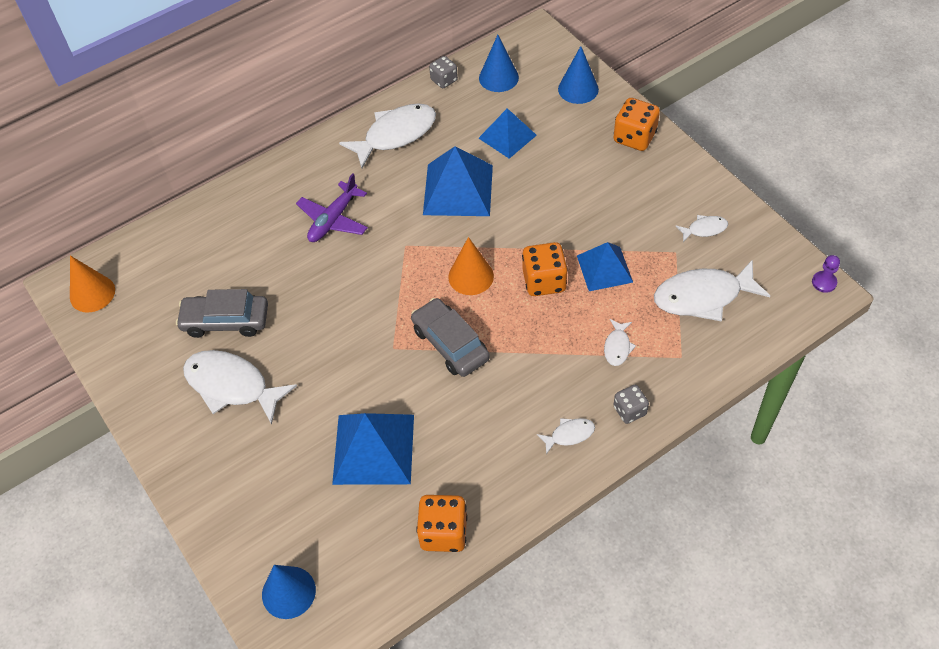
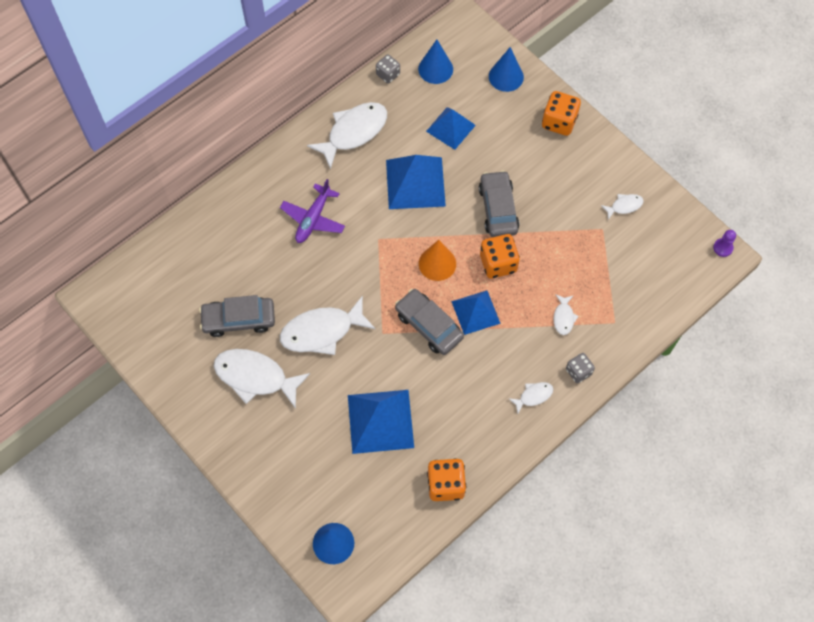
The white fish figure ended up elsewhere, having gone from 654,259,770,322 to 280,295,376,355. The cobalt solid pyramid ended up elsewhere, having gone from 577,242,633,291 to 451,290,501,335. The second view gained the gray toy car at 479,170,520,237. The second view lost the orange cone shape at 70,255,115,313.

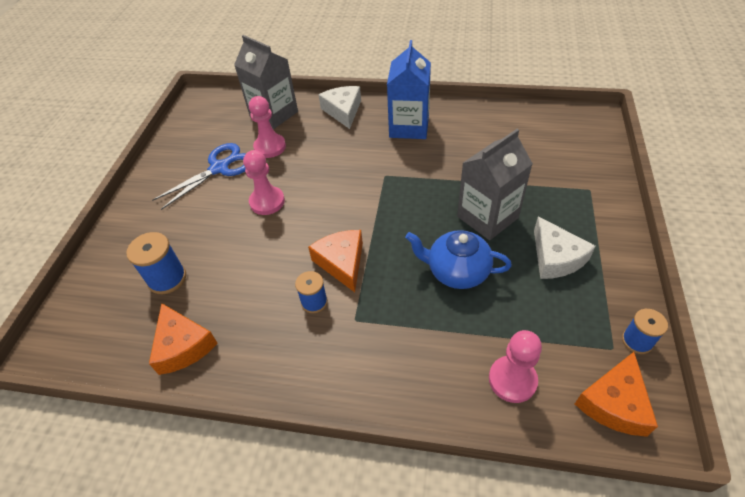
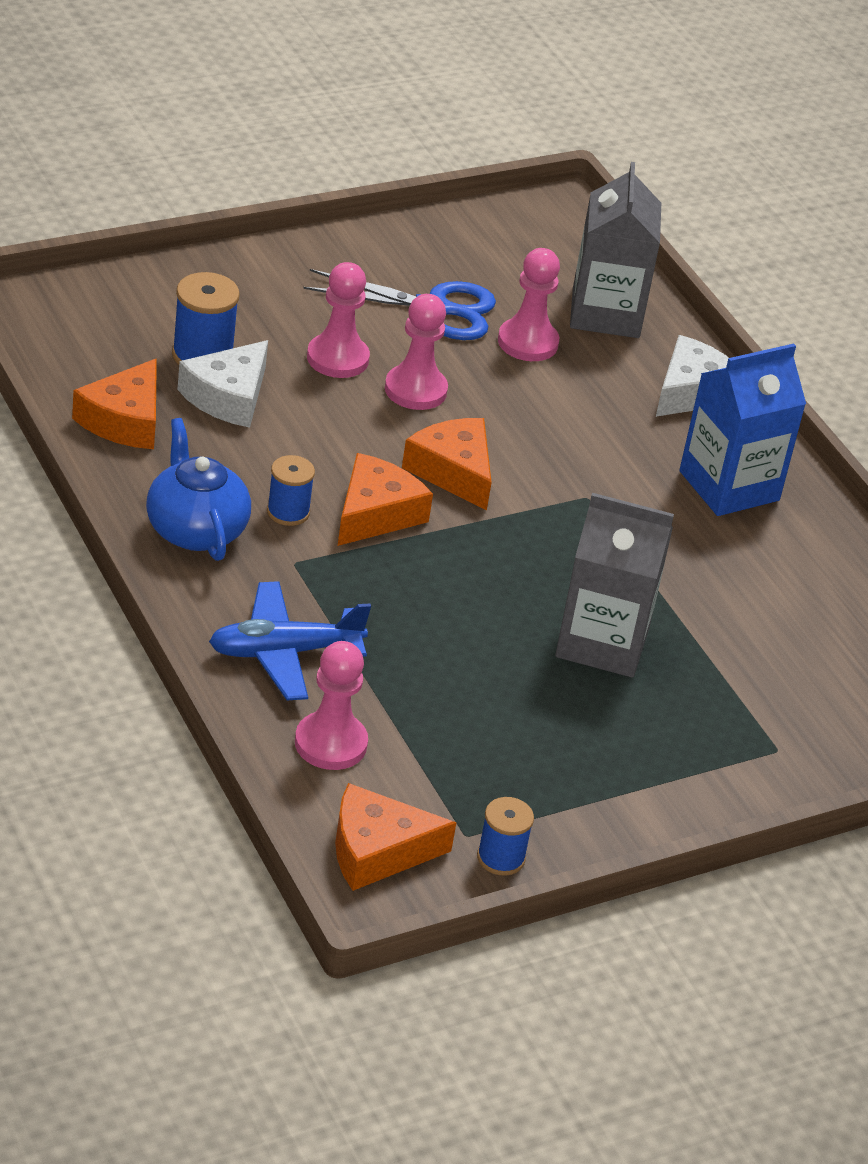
The cobalt tea pot ended up elsewhere, having gone from 405,230,512,289 to 146,418,251,561. The white piece of cheese ended up elsewhere, having gone from 534,216,596,279 to 177,340,268,428. The second view gained the cobalt plane at 209,581,371,700. The second view gained the rose-pink game pawn at 307,262,370,378. The second view gained the orange piece of cheese at 402,418,492,510.

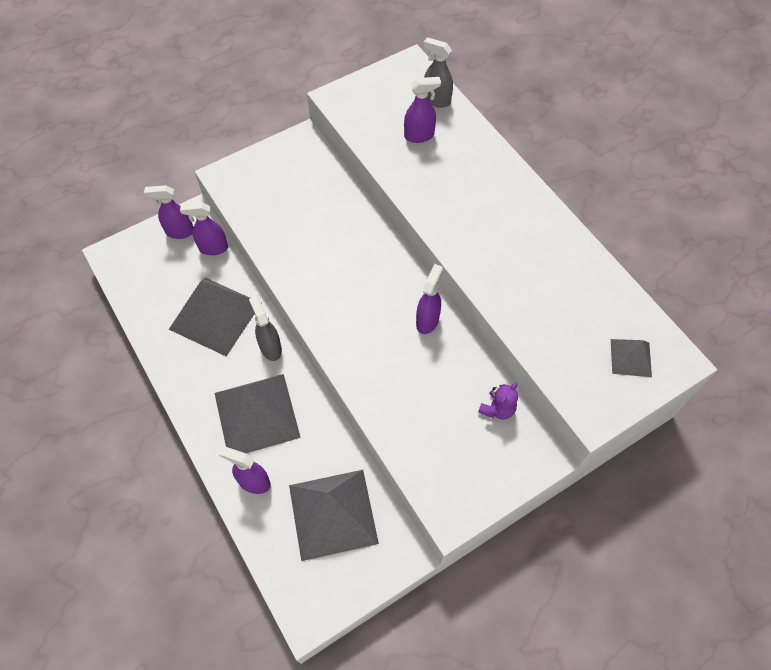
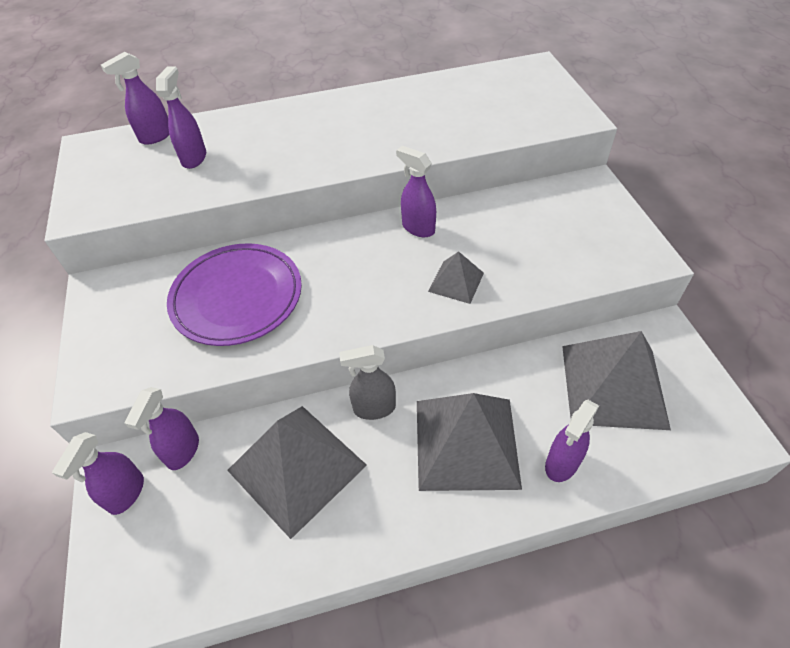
What was the gray sprayer at 423,37,453,108 turned into the purple sprayer at 101,52,169,145. The second view gained the purple dinner plate at 167,243,302,346. The gray solid pyramid ended up elsewhere, having gone from 611,339,652,377 to 428,251,484,304. The second view lost the purple teddy at 478,382,518,420.

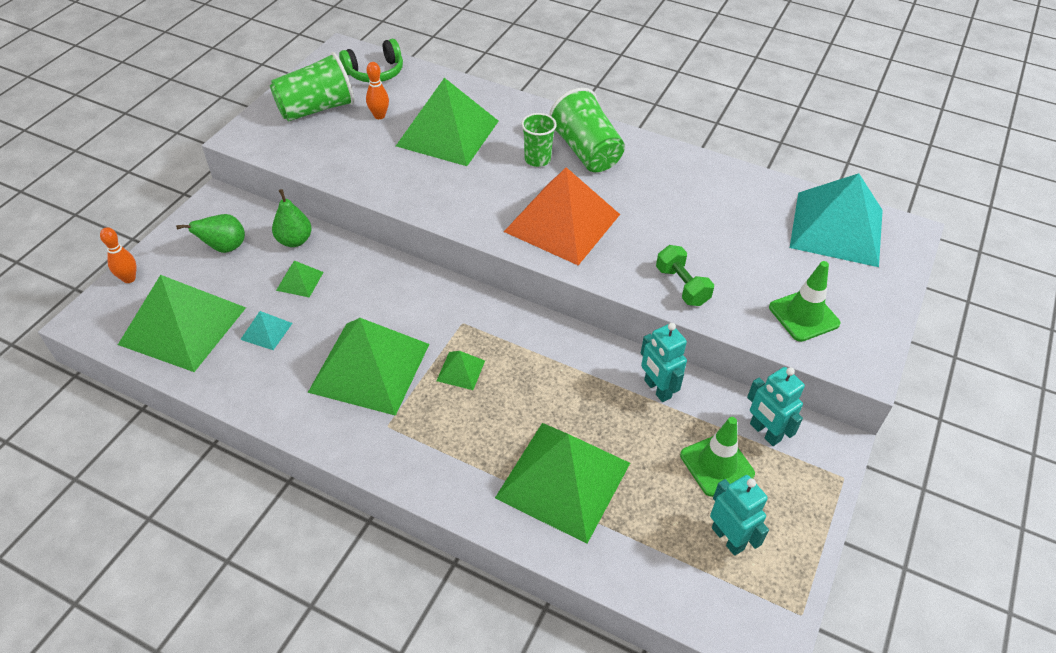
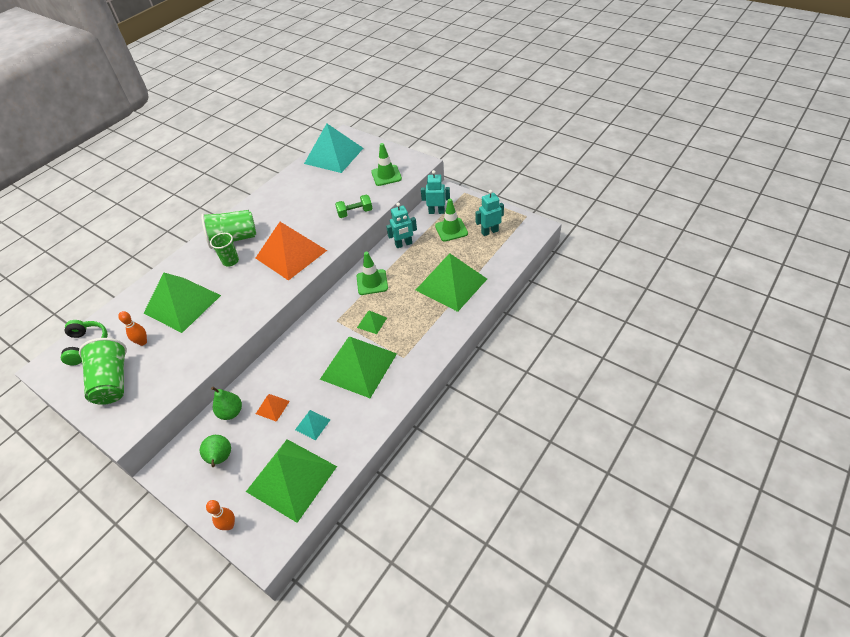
What was the leaf-green solid pyramid at 276,260,324,298 turned into the orange solid pyramid at 256,394,290,422. The second view gained the leaf-green traffic cone at 356,252,388,295. The aqua robot at 747,367,805,446 ended up facing another way, 150 degrees counterclockwise from before.

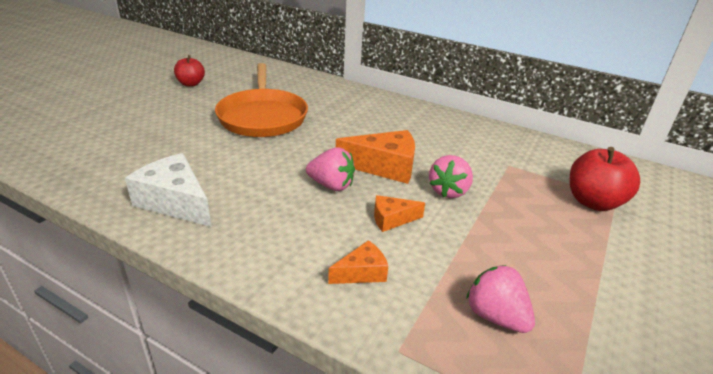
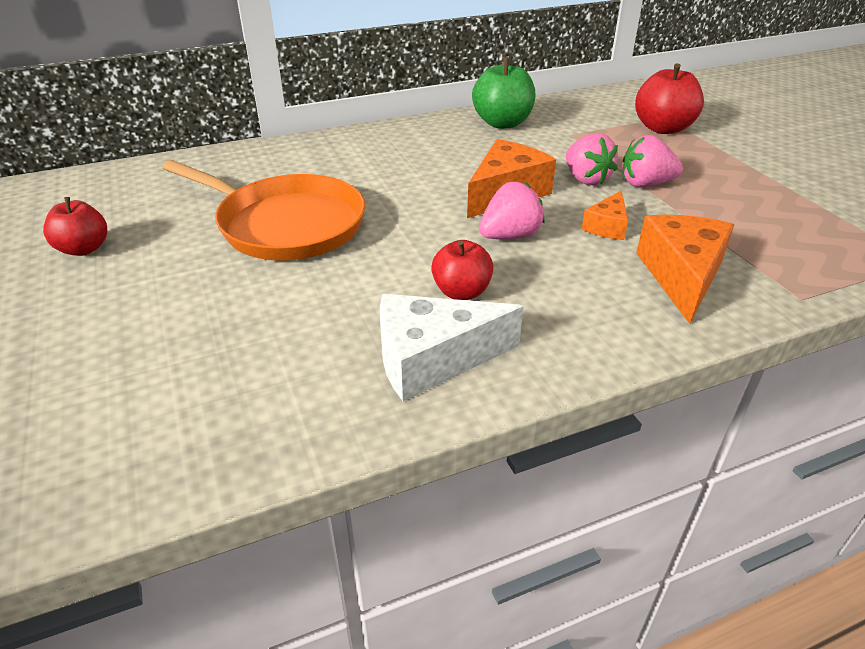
The second view gained the crimson apple at 431,240,493,300. The second view gained the leaf-green apple at 472,57,535,129. The rose-pink toy strawberry ended up elsewhere, having gone from 466,265,535,333 to 622,135,683,187. The size of the orange piece of cheese at 328,240,388,284 changed by a factor of 1.81.

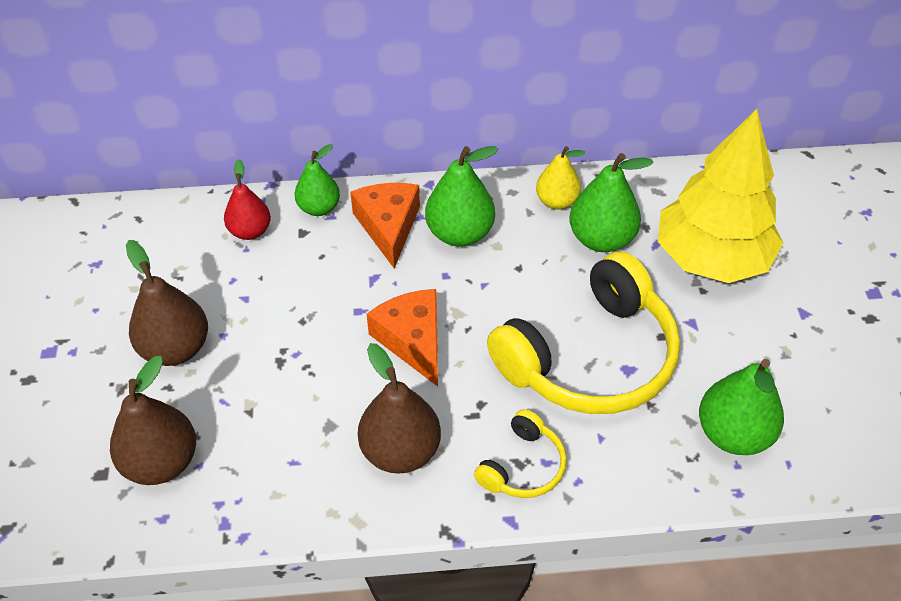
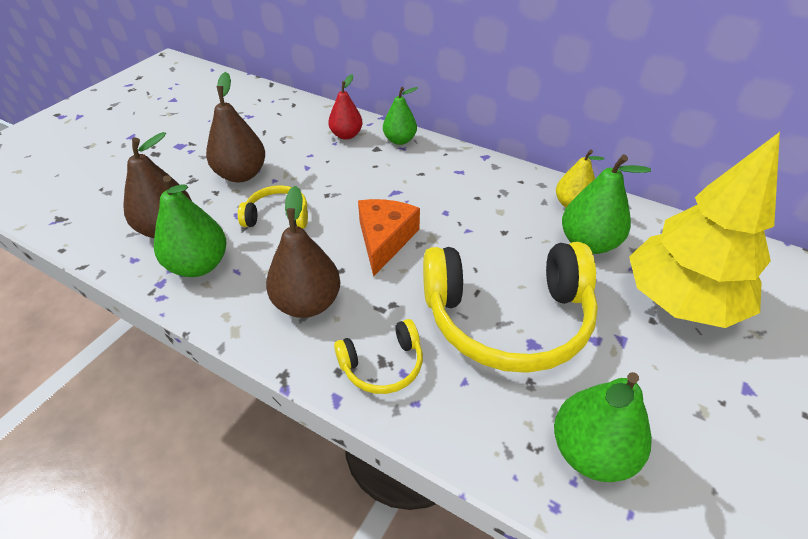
The leaf-green pear ended up elsewhere, having gone from 425,146,499,247 to 154,176,226,277. The second view gained the golden headphones at 238,185,308,229. The second view lost the orange piece of cheese at 350,183,420,269.

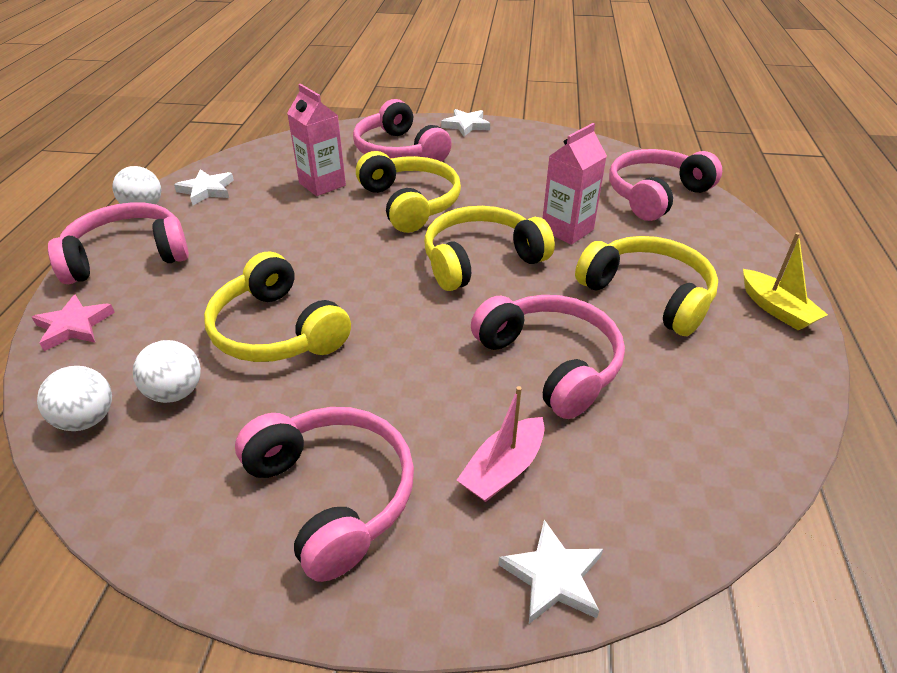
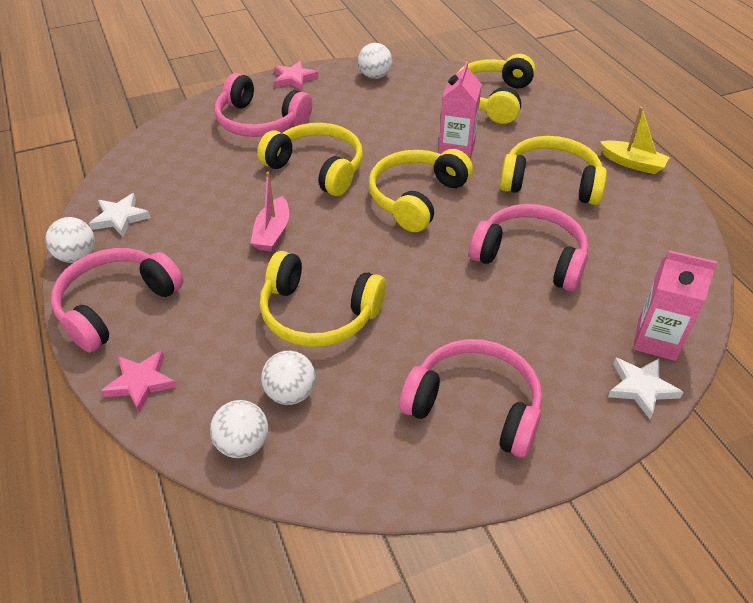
The rose-pink boat ended up elsewhere, having gone from 457,386,545,502 to 251,172,289,252. What was the white star at 441,109,490,137 turned into the rose-pink star at 274,60,319,91. The second view gained the white sphere at 358,43,392,79. What was the rose-pink headphones at 609,149,722,221 turned into the golden headphones at 457,54,535,124. The rose-pink juice carton ended up elsewhere, having gone from 287,84,346,196 to 633,250,717,361.

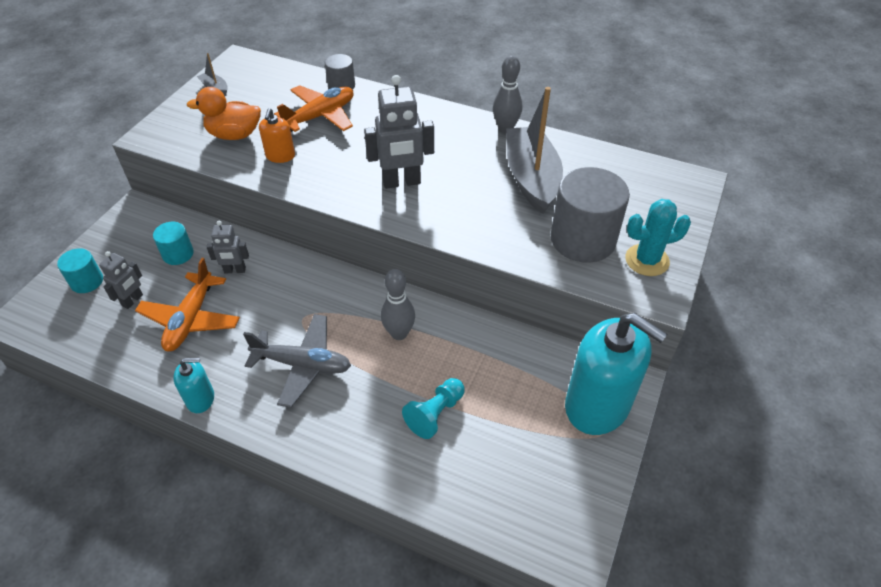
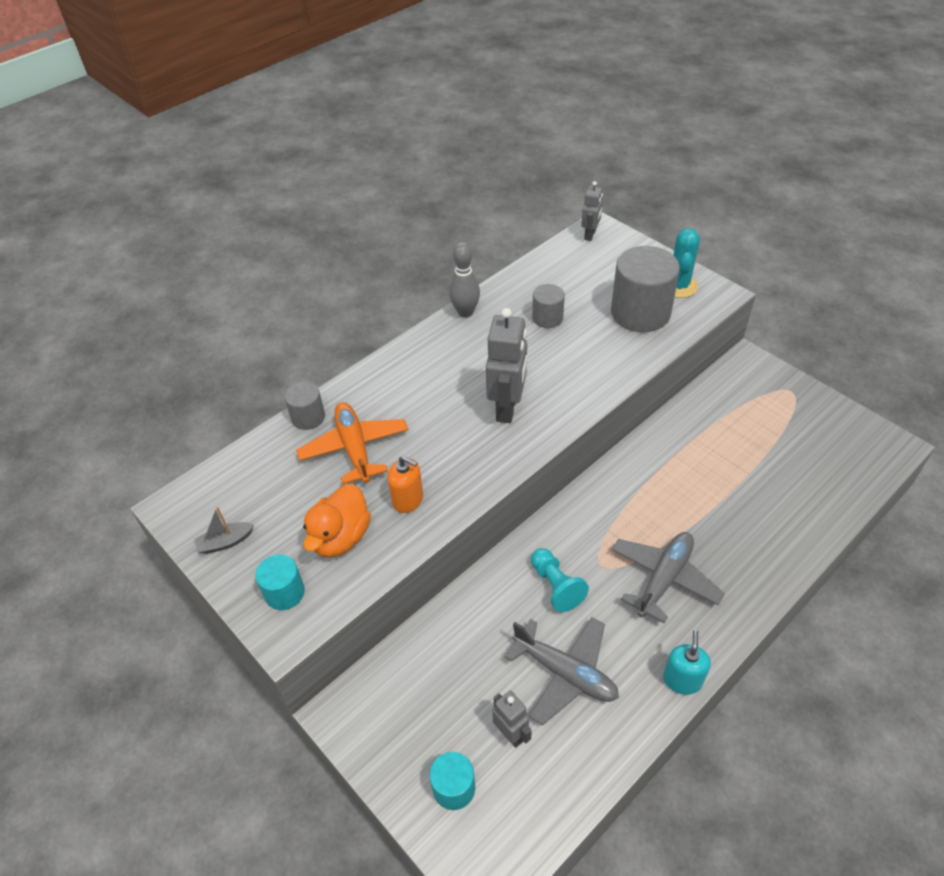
The aqua solid cylinder ended up elsewhere, having gone from 153,222,193,265 to 255,554,305,610. What was the orange plane at 135,258,240,351 turned into the gray plane at 505,617,619,726. The aqua game pawn ended up elsewhere, having gone from 402,378,465,439 to 531,548,589,612. Where the gray boat stood at 507,87,563,214, the gray solid cylinder came to stand at 532,284,565,328. The gray robot ended up elsewhere, having gone from 207,221,249,273 to 581,181,603,241. The second view lost the gray tenpin at 381,269,415,340. The second view lost the aqua soap pump at 565,313,667,435.

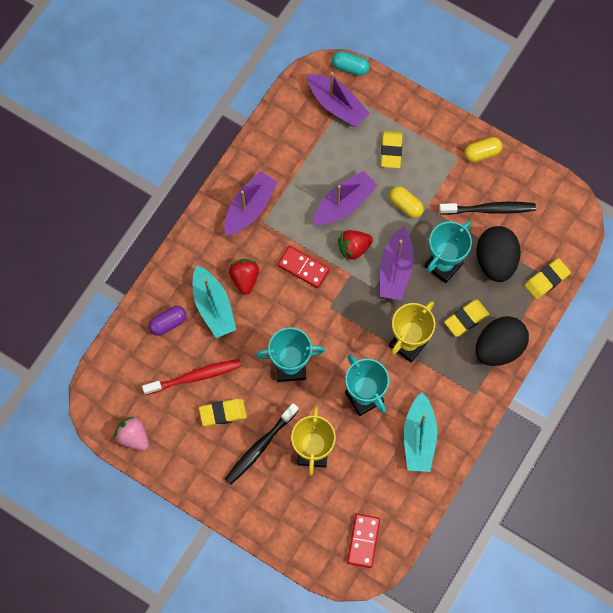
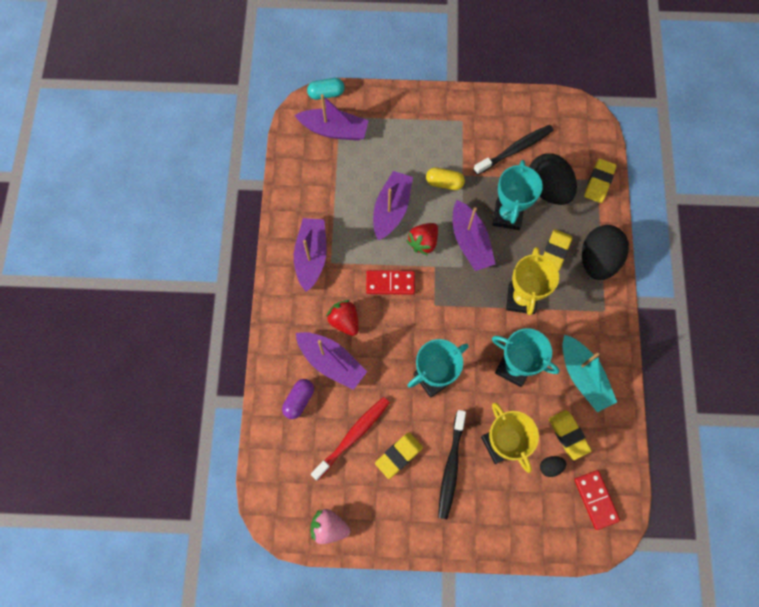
What was the aqua boat at 193,265,236,338 turned into the purple boat at 296,332,367,390. The second view gained the jet-black egg at 540,456,566,477. The golden eraser ended up elsewhere, having gone from 381,131,403,168 to 549,410,592,460. The second view lost the golden capsule at 464,137,502,162.

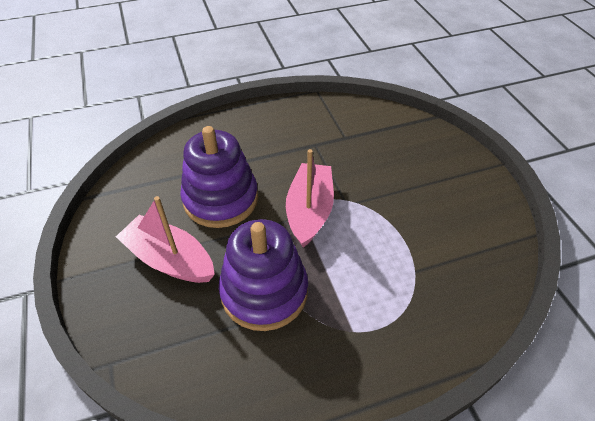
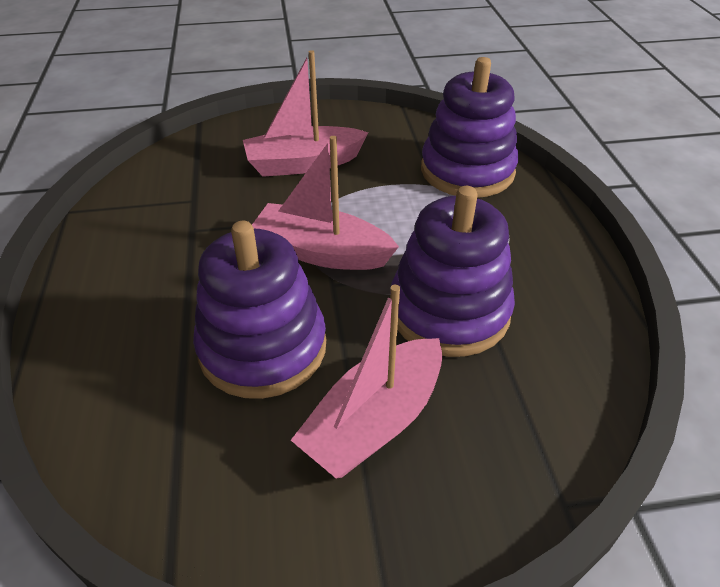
The second view gained the rose-pink boat at 243,50,369,177. The second view gained the purple stacking rings at 421,57,518,198.

